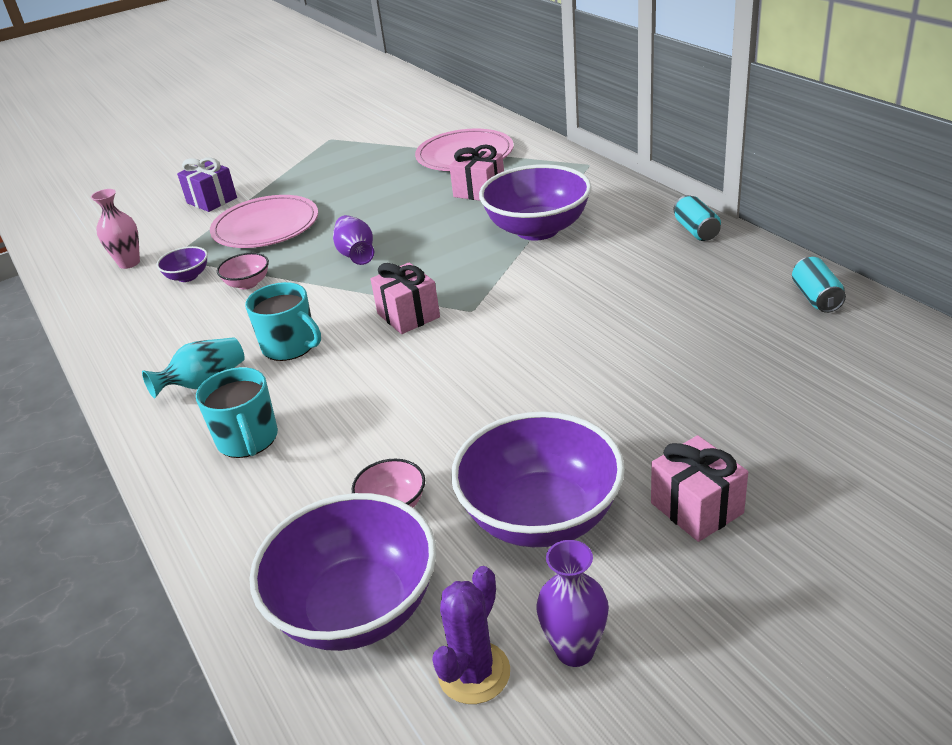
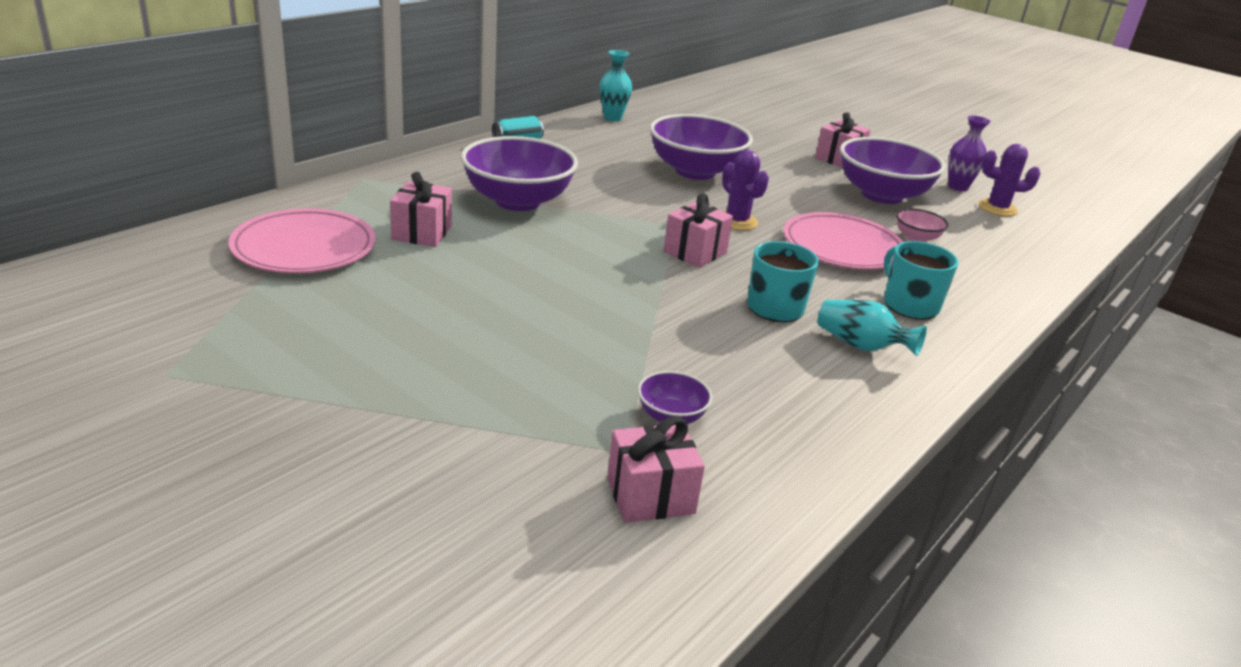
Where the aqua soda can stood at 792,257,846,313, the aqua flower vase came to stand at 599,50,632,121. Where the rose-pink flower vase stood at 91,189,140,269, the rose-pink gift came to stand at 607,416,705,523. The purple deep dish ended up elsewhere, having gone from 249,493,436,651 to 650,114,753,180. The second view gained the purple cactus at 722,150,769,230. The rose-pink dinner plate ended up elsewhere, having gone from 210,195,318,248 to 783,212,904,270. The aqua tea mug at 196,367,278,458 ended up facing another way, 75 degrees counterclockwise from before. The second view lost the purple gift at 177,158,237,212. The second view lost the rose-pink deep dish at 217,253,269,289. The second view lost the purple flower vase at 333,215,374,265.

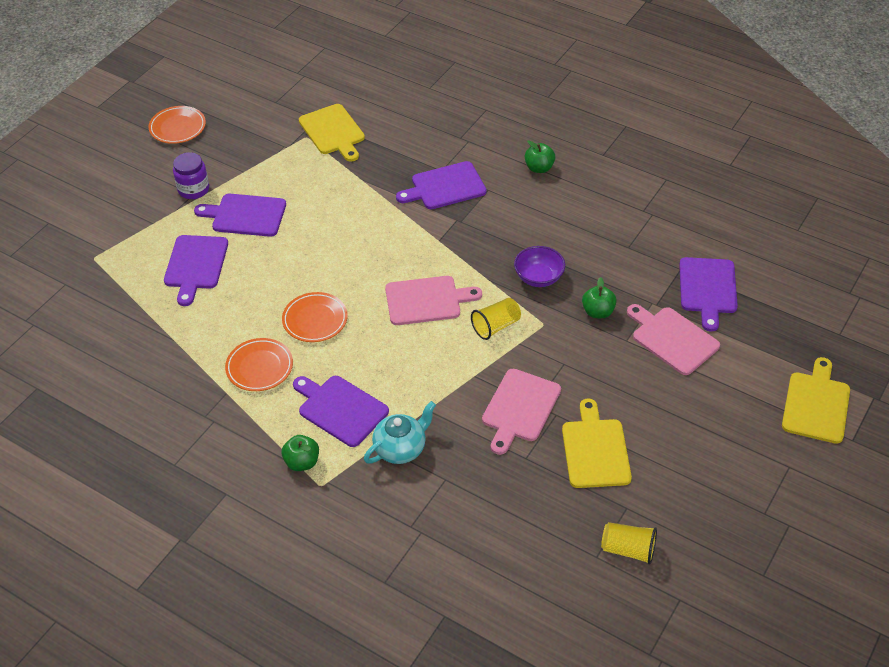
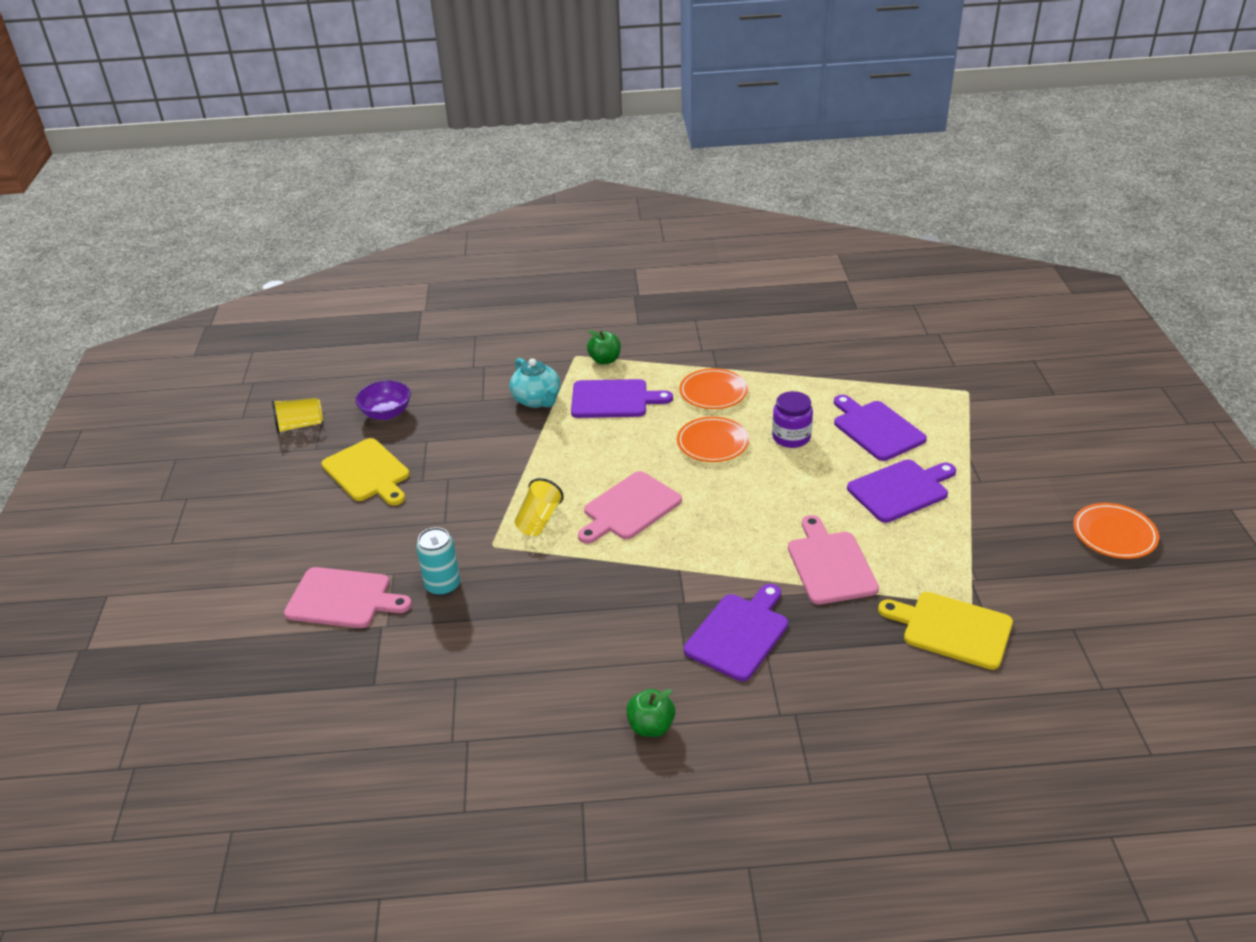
The purple deep dish ended up elsewhere, having gone from 514,246,565,287 to 355,380,411,420. Where the leaf-green apple stood at 582,277,617,318, the aqua soda can came to stand at 416,527,460,596. The aqua tea pot at 364,401,436,464 ended up facing another way, 45 degrees counterclockwise from before. The purple jam jar ended up elsewhere, having gone from 173,152,209,199 to 772,391,813,448. The rose-pink cutting board ended up elsewhere, having gone from 482,369,561,455 to 788,515,879,605. The second view lost the purple cutting board at 679,257,738,332. The second view lost the golden cutting board at 782,357,850,444.

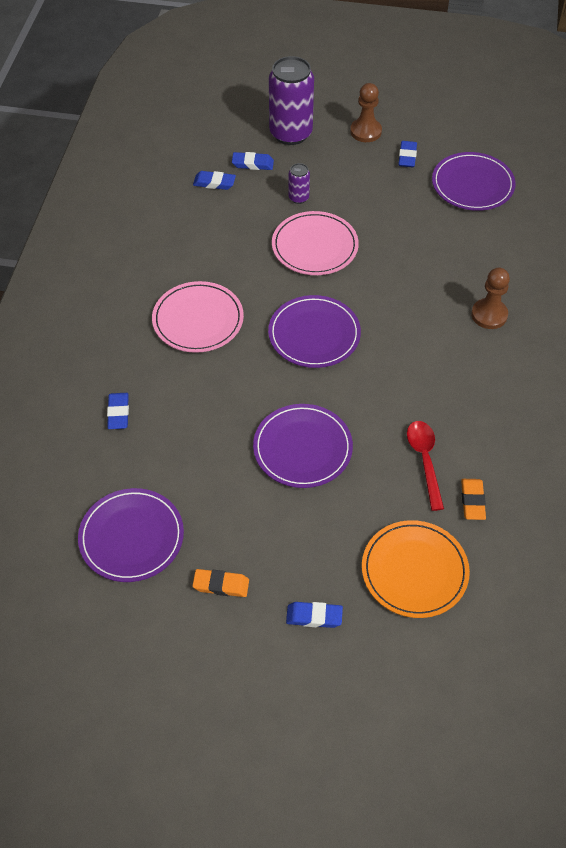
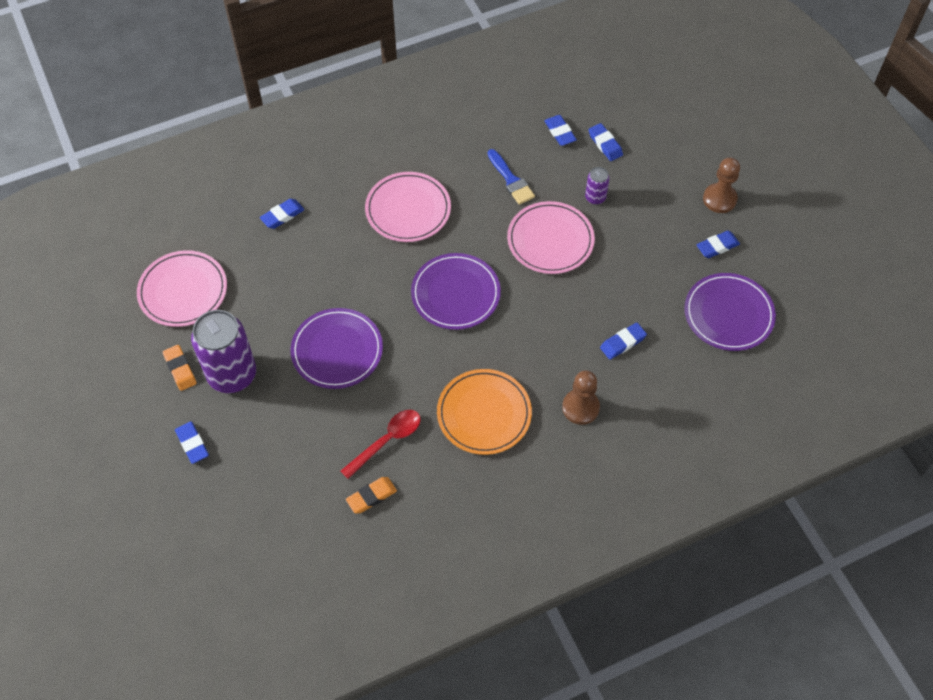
What was the purple dinner plate at 78,488,184,582 turned into the rose-pink dinner plate at 137,250,227,327. The purple soda can ended up elsewhere, having gone from 269,56,314,145 to 191,310,256,393. The orange dinner plate ended up elsewhere, having gone from 362,520,470,618 to 437,369,532,455. The second view gained the cobalt brush at 488,149,535,205. The second view gained the cobalt eraser at 600,323,647,360.

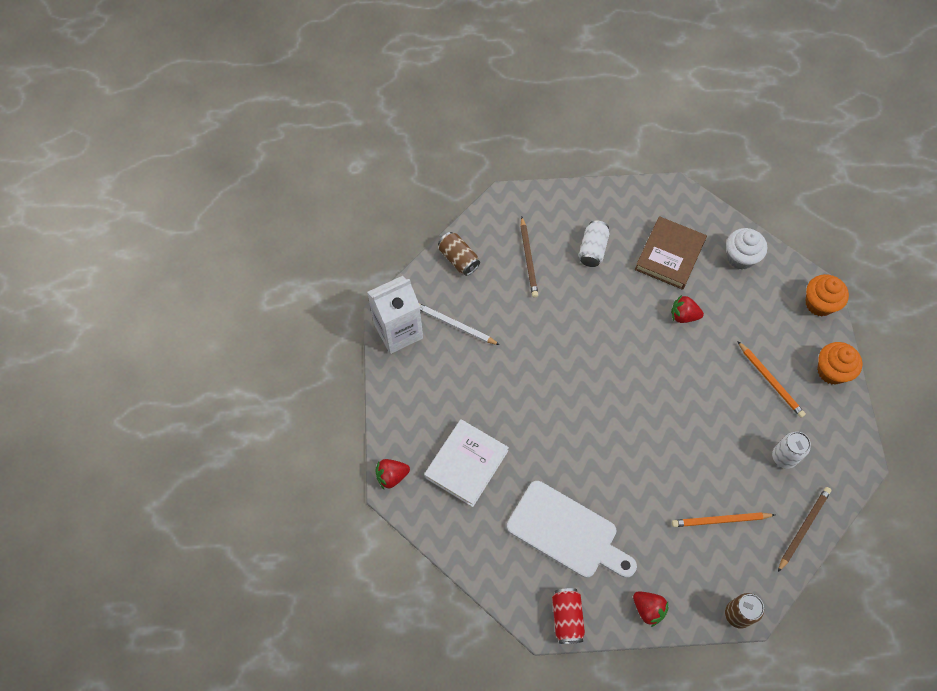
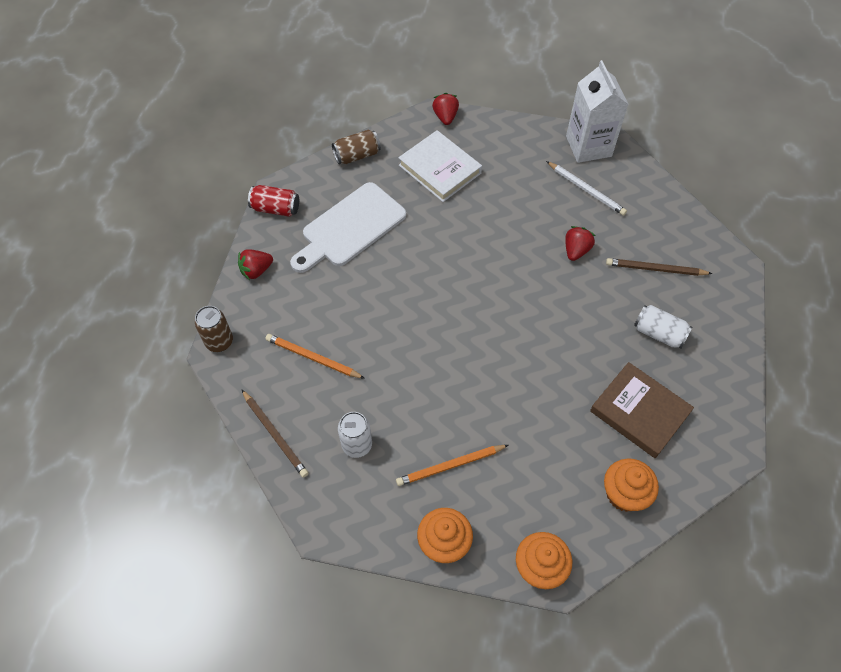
The orange lead pencil at 672,512,775,527 ended up facing another way, 75 degrees counterclockwise from before. The russet soda can ended up elsewhere, having gone from 438,232,480,276 to 332,129,381,164. The white lead pencil at 419,303,500,345 ended up facing another way, 90 degrees clockwise from before. The crimson toy strawberry ended up elsewhere, having gone from 671,295,704,323 to 565,226,595,261. What was the white cupcake at 726,228,767,270 turned into the orange cupcake at 604,459,659,512.

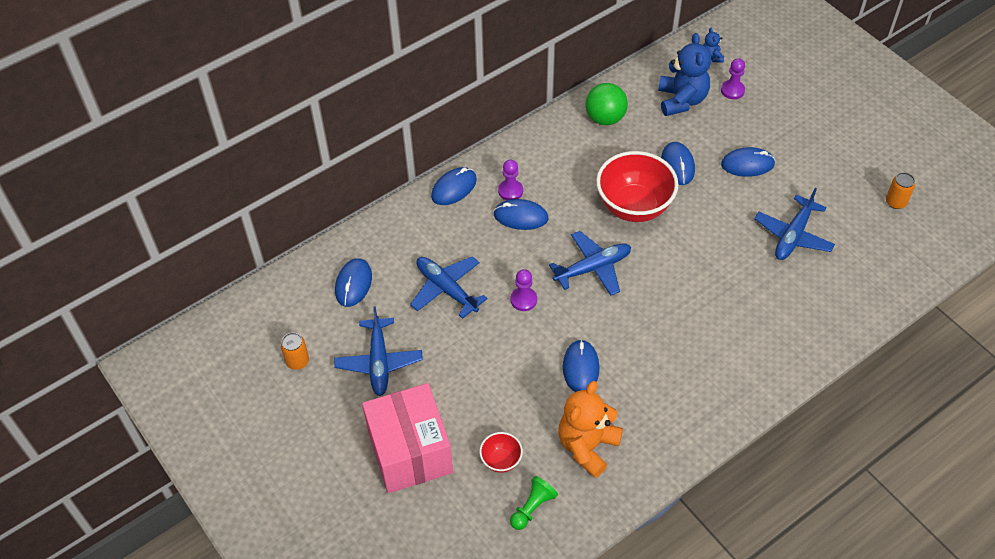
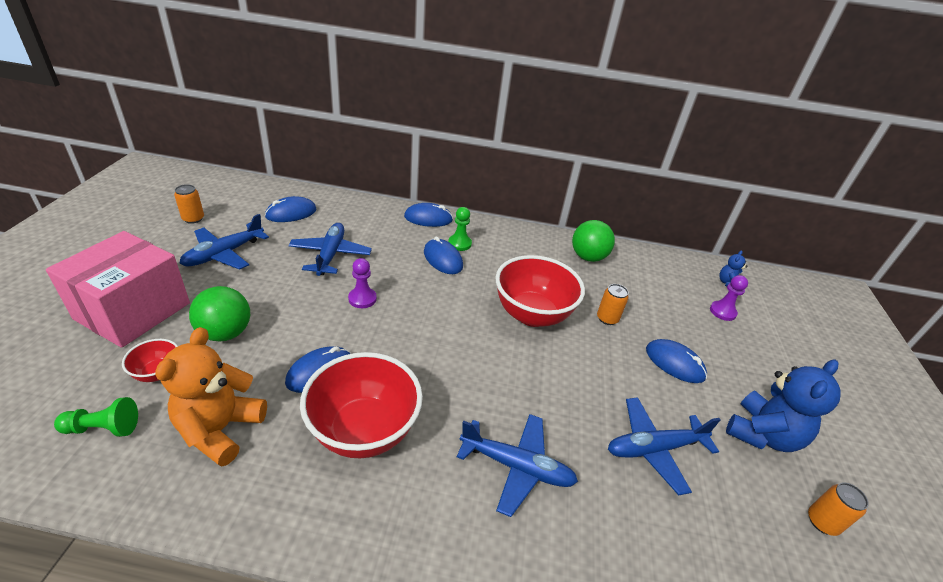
The orange teddy at 558,381,623,478 ended up facing another way, 60 degrees counterclockwise from before. The second view gained the leaf-green sphere at 189,286,250,342. The second view gained the crimson deep dish at 300,352,423,459. What was the purple game pawn at 498,160,523,200 turned into the leaf-green game pawn at 448,207,472,251. The cobalt plane ended up elsewhere, having gone from 549,231,631,296 to 457,414,578,517. Where the cobalt PC mouse stood at 661,142,695,185, the orange soda can came to stand at 597,284,629,325. The cobalt teddy ended up elsewhere, having gone from 658,33,711,116 to 726,360,841,452.

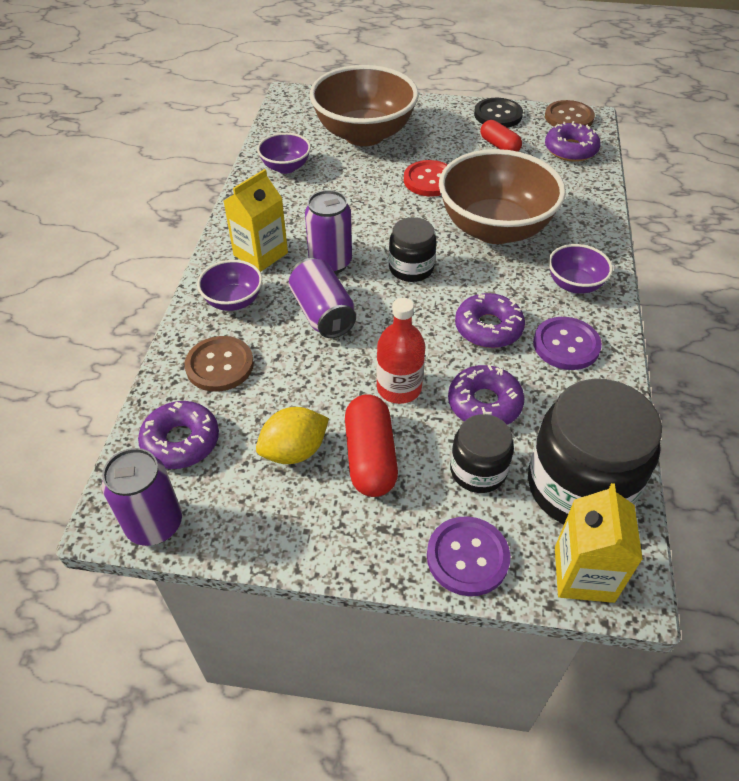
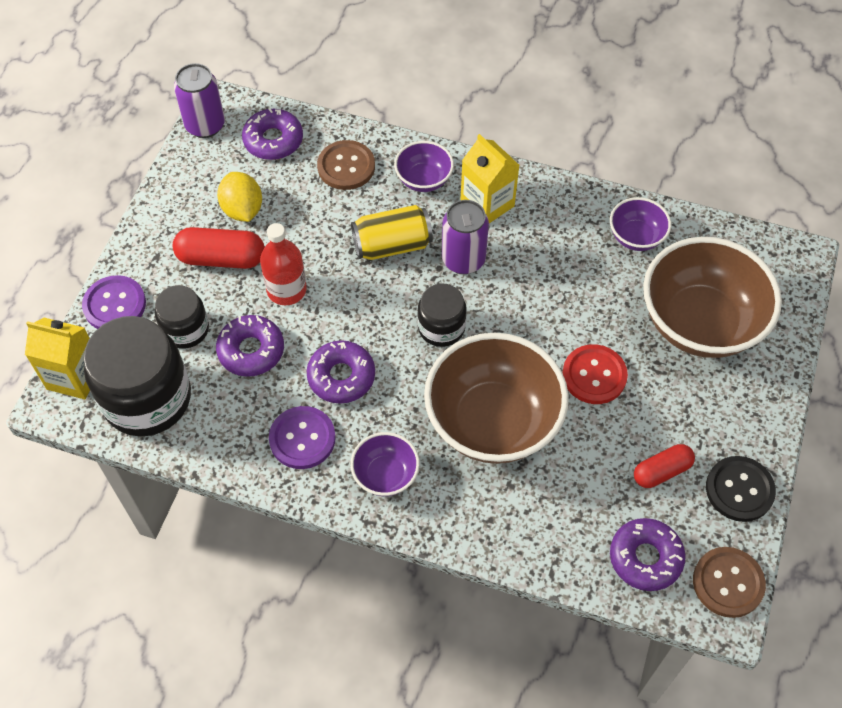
What was the purple soda can at 289,258,356,338 turned into the golden soda can at 351,205,433,260.

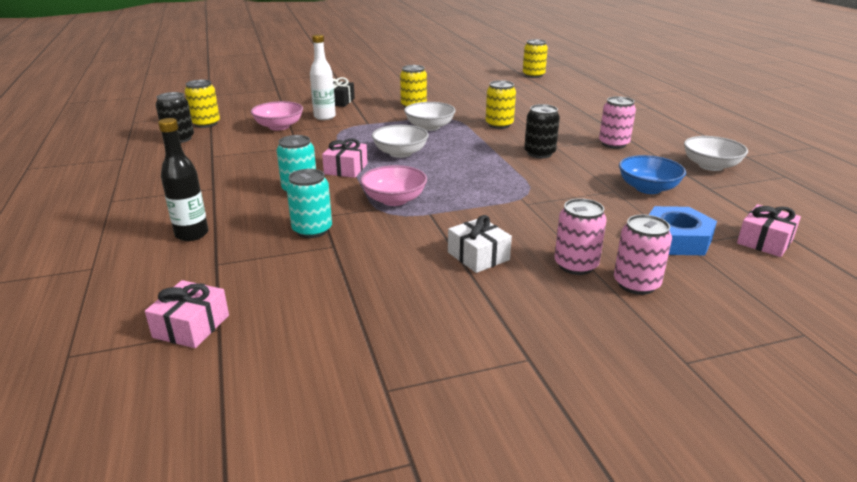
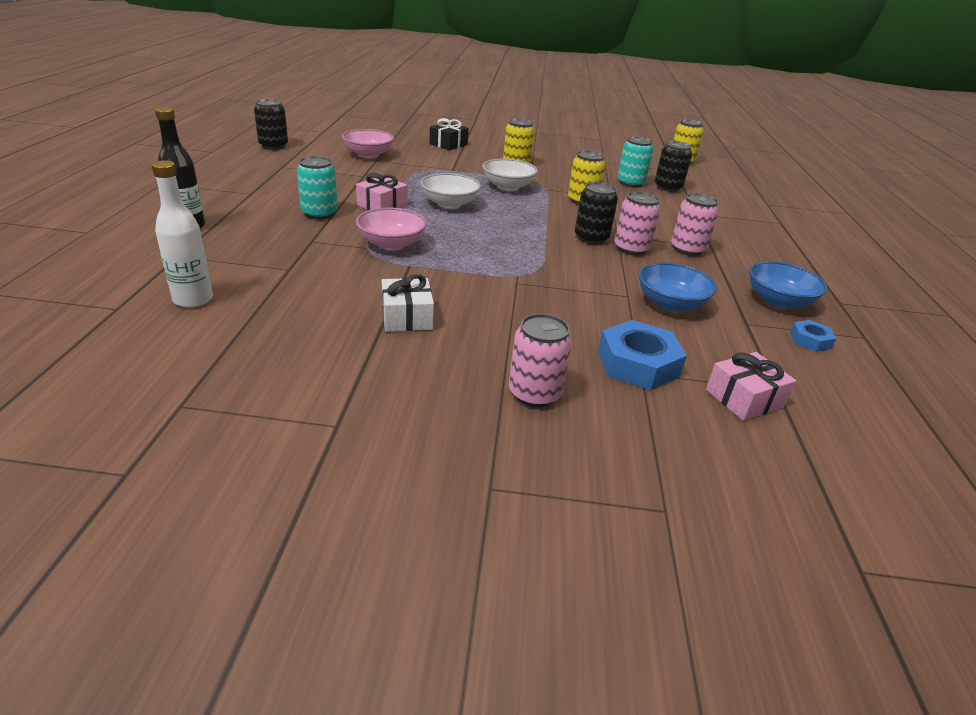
The white bottle ended up elsewhere, having gone from 310,34,336,120 to 152,160,213,308. The rose-pink soda can ended up elsewhere, having gone from 554,198,607,275 to 614,191,660,255. The aqua soda can ended up elsewhere, having gone from 286,169,332,238 to 617,136,653,187. The second view gained the jet-black soda can at 655,141,692,192. What was the white deep dish at 684,136,748,171 turned into the cobalt deep dish at 749,261,827,309. The second view gained the cobalt hexagon nut at 790,320,836,352. The second view lost the rose-pink gift at 145,280,229,348. The second view lost the golden soda can at 185,80,220,128.

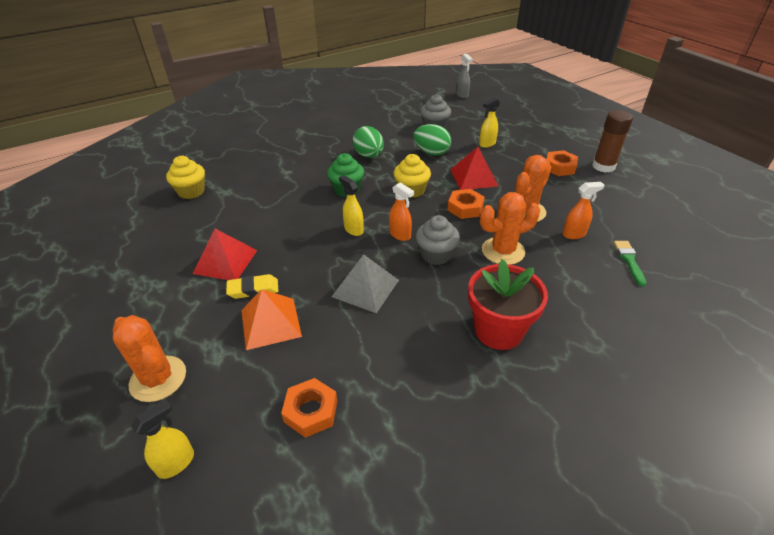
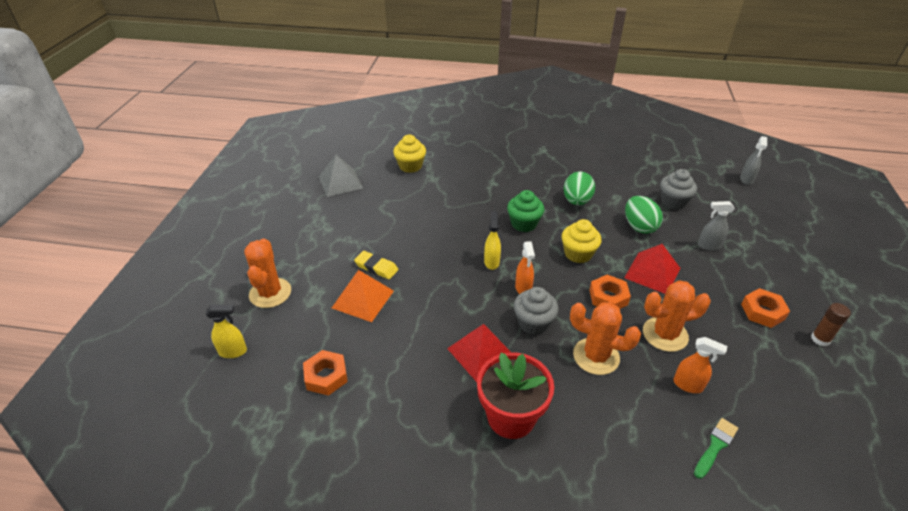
The gray solid pyramid ended up elsewhere, having gone from 332,254,399,313 to 319,155,363,197. The crimson solid pyramid ended up elsewhere, having gone from 192,229,257,280 to 447,324,512,382. What was the golden sprayer at 479,98,500,148 turned into the gray sprayer at 698,201,735,251. The size of the russet glue at 592,110,633,173 changed by a factor of 0.62.

